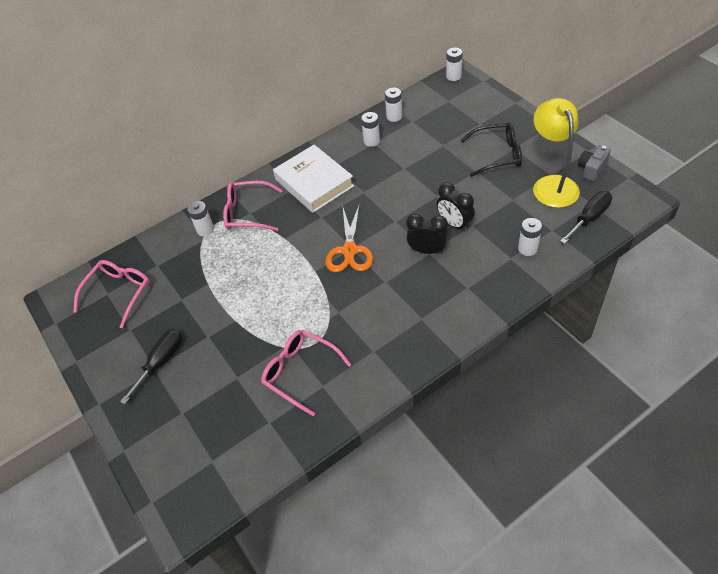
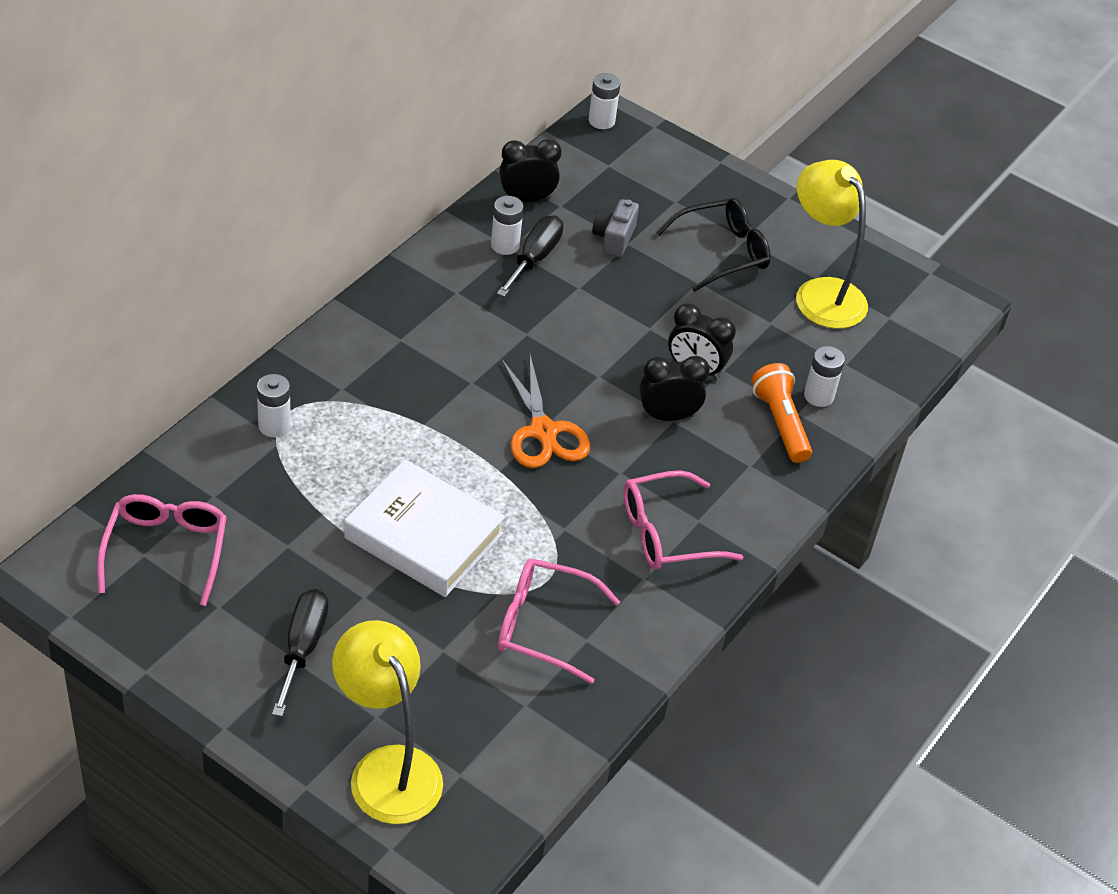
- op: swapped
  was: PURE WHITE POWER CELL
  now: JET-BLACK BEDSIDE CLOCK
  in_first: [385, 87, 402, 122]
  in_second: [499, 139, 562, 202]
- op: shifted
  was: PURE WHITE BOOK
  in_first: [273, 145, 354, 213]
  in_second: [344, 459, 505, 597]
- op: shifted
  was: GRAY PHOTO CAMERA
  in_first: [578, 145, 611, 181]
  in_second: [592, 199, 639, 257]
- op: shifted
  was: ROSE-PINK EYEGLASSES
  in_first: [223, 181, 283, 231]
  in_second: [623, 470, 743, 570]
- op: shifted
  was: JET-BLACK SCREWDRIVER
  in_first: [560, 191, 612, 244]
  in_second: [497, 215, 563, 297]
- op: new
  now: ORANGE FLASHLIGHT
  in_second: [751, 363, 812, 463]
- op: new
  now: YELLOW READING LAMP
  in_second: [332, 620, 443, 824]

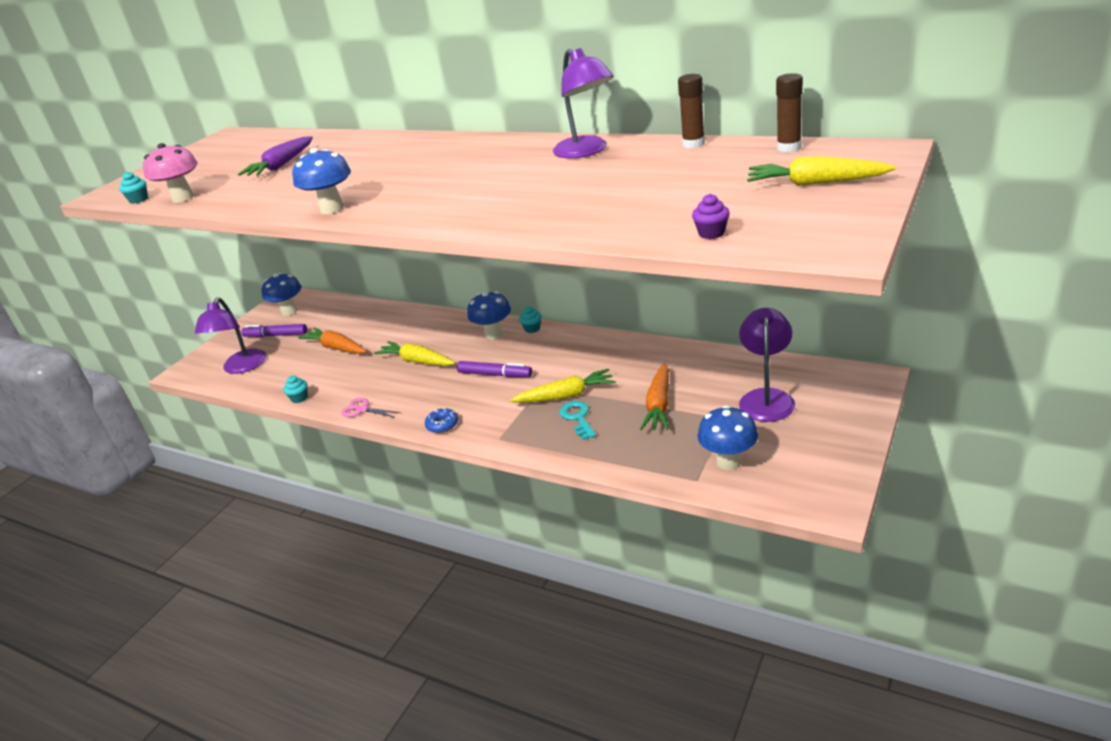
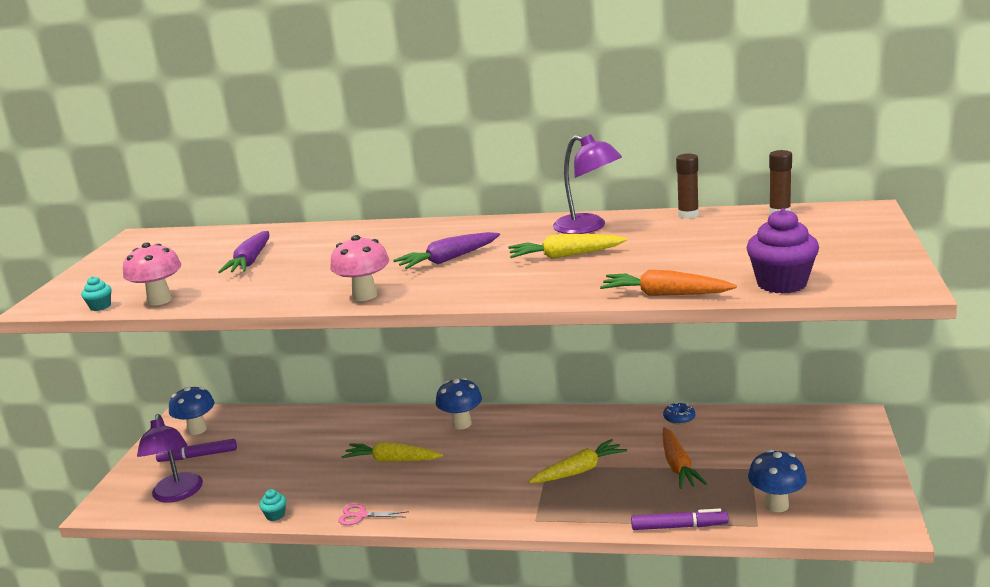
- op: repainted
  was: BLUE TOADSTOOL
  now: ROSE-PINK TOADSTOOL
  in_first: [292, 148, 351, 214]
  in_second: [330, 235, 389, 301]
- op: shifted
  was: YELLOW CARROT
  in_first: [747, 156, 896, 186]
  in_second: [508, 234, 627, 259]
- op: scaled
  was: ROYAL PURPLE CUPCAKE
  in_first: [692, 194, 730, 239]
  in_second: [746, 208, 819, 294]
  ratio: 2.12
- op: gone
  was: TEAL CUPCAKE
  in_first: [519, 306, 542, 333]
- op: gone
  was: ROYAL PURPLE READING LAMP
  in_first: [739, 308, 795, 422]
- op: shifted
  was: ORANGE CARROT
  in_first: [298, 327, 367, 354]
  in_second: [600, 270, 737, 296]
- op: shifted
  was: ROYAL PURPLE MARKER
  in_first: [457, 361, 532, 377]
  in_second: [631, 508, 729, 530]
- op: gone
  was: TEAL DOOR KEY
  in_first: [560, 401, 596, 440]
- op: shifted
  was: BLUE DOUGHNUT
  in_first: [425, 408, 458, 433]
  in_second: [663, 403, 695, 425]
- op: new
  now: ROYAL PURPLE CARROT
  in_second: [393, 232, 500, 269]

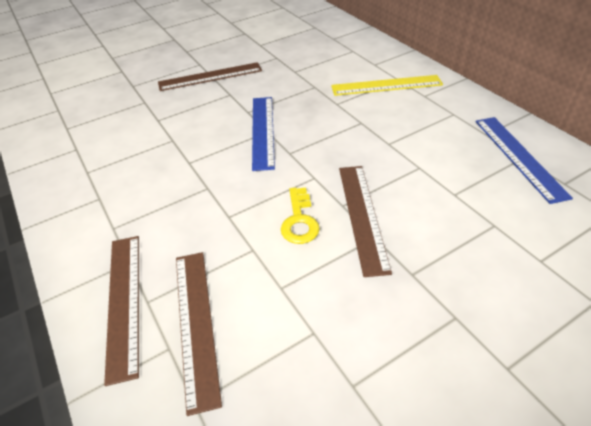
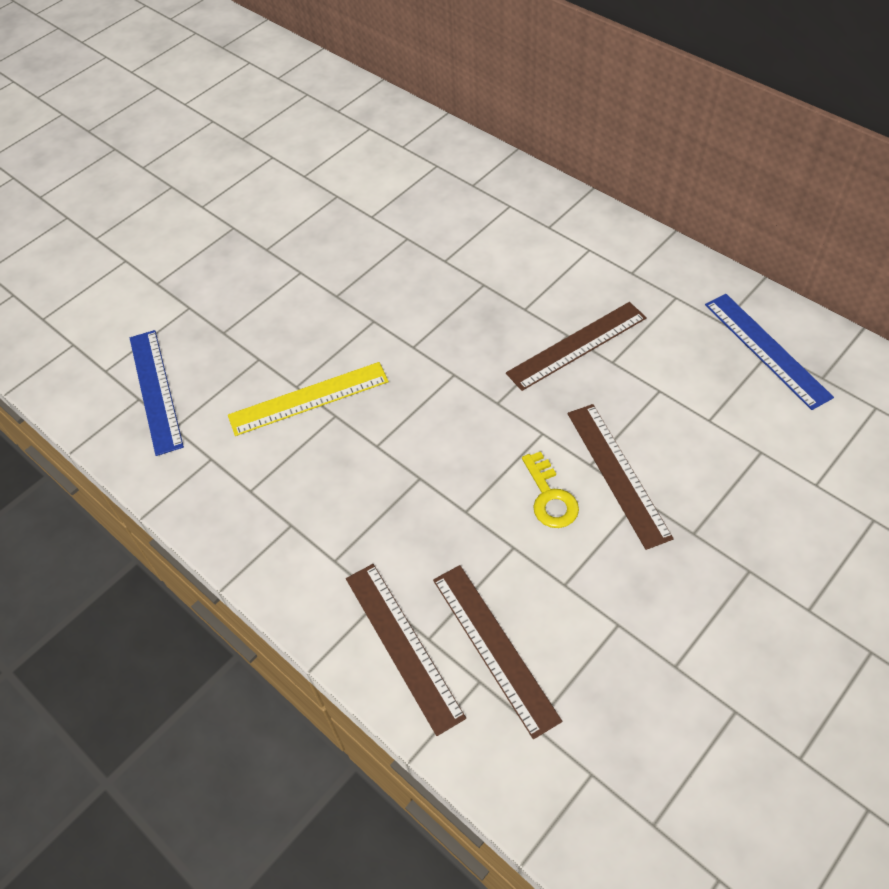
- op: shifted
  was: BROWN RULER
  in_first: [158, 62, 262, 91]
  in_second: [506, 302, 647, 391]
- op: shifted
  was: YELLOW RULER
  in_first: [331, 75, 443, 96]
  in_second: [228, 362, 389, 436]
- op: shifted
  was: BLUE RULER
  in_first: [252, 97, 275, 171]
  in_second: [130, 330, 184, 456]

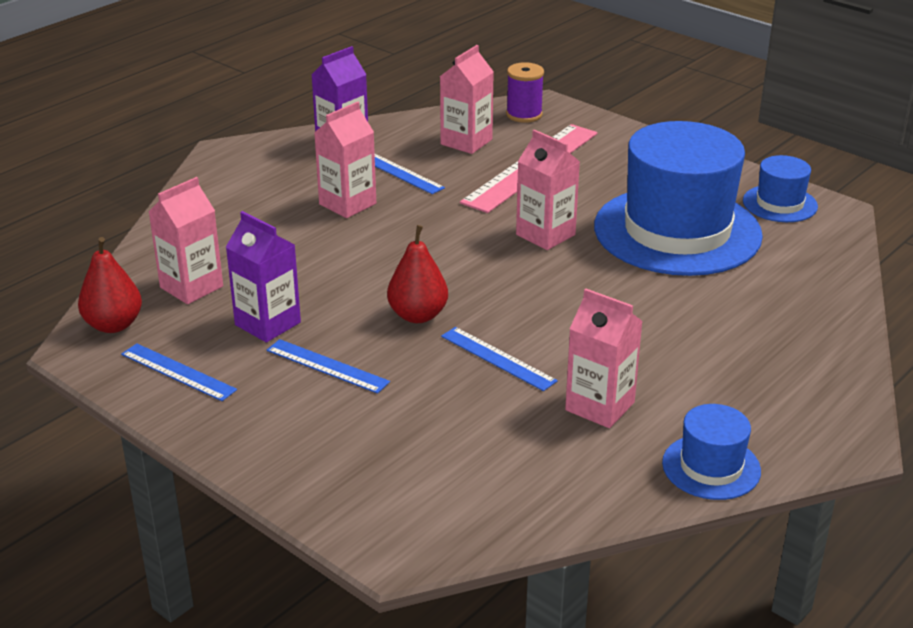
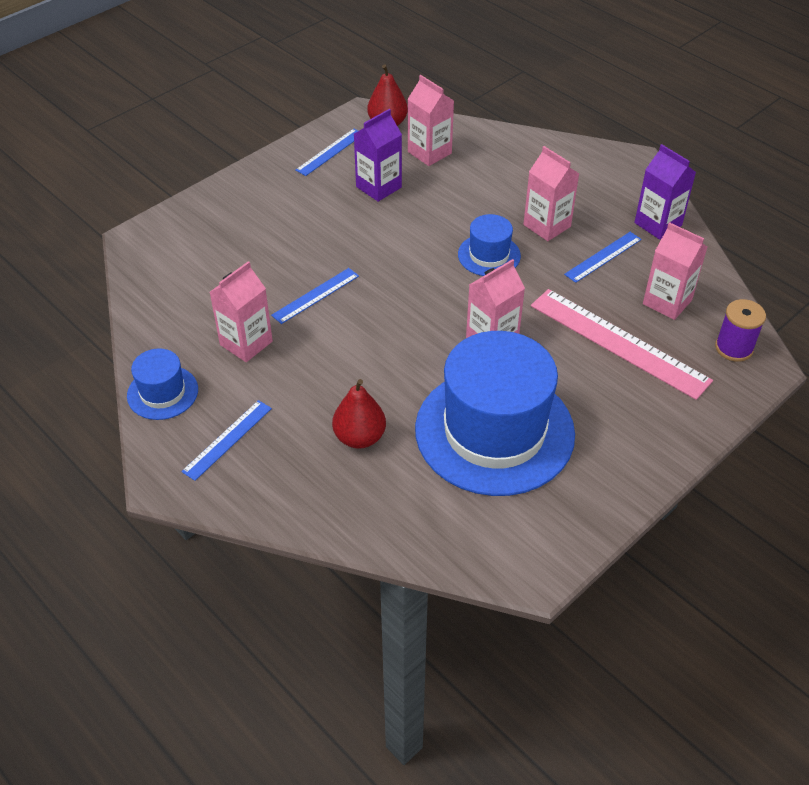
- op: shifted
  was: BLUE TALL HAT
  in_first: [743, 155, 818, 222]
  in_second: [458, 214, 521, 276]
- op: shifted
  was: CRIMSON PEAR
  in_first: [387, 225, 448, 323]
  in_second: [332, 379, 386, 449]
- op: shifted
  was: BLUE RULER
  in_first: [267, 339, 390, 394]
  in_second: [181, 400, 272, 481]

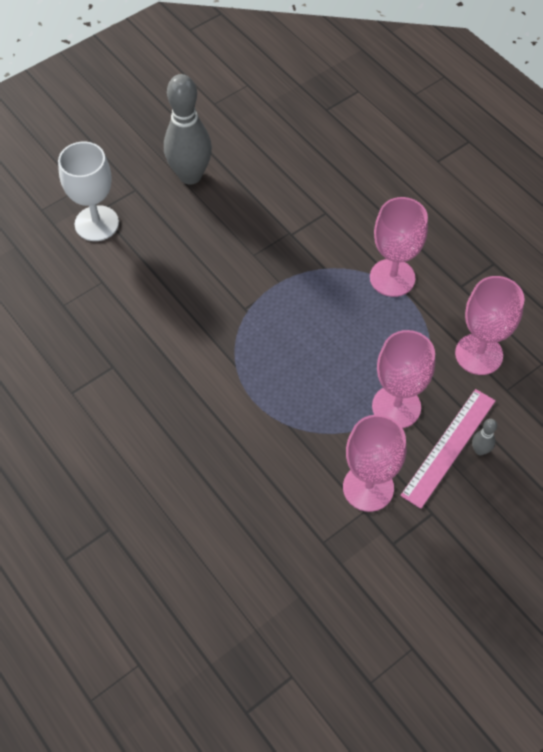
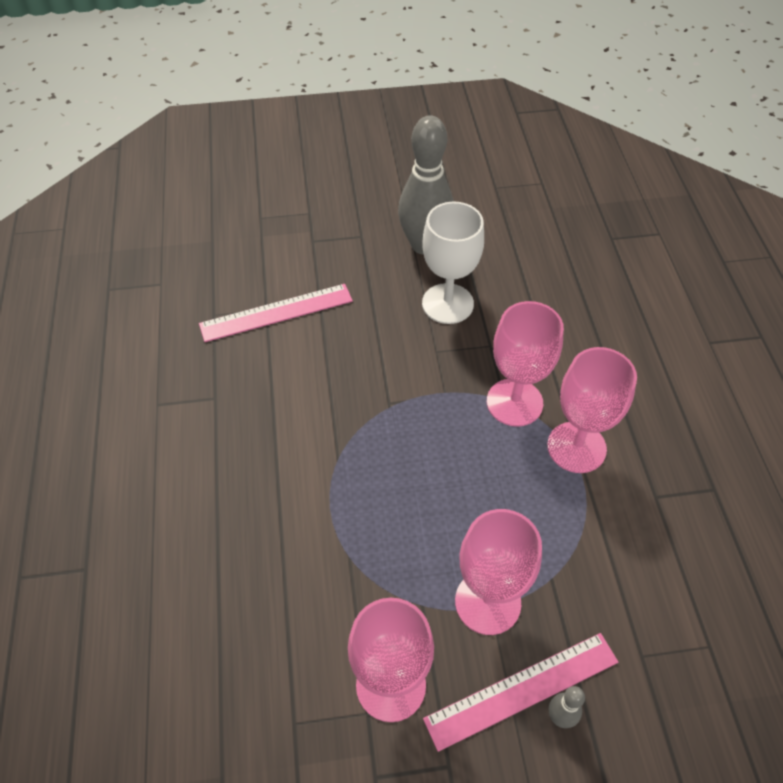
- op: shifted
  was: PURE WHITE WINE GLASS
  in_first: [58, 142, 119, 241]
  in_second: [422, 202, 484, 324]
- op: shifted
  was: ROSE-PINK WINE GLASS
  in_first: [455, 276, 524, 375]
  in_second: [487, 301, 564, 427]
- op: new
  now: ROSE-PINK RULER
  in_second: [199, 284, 353, 342]

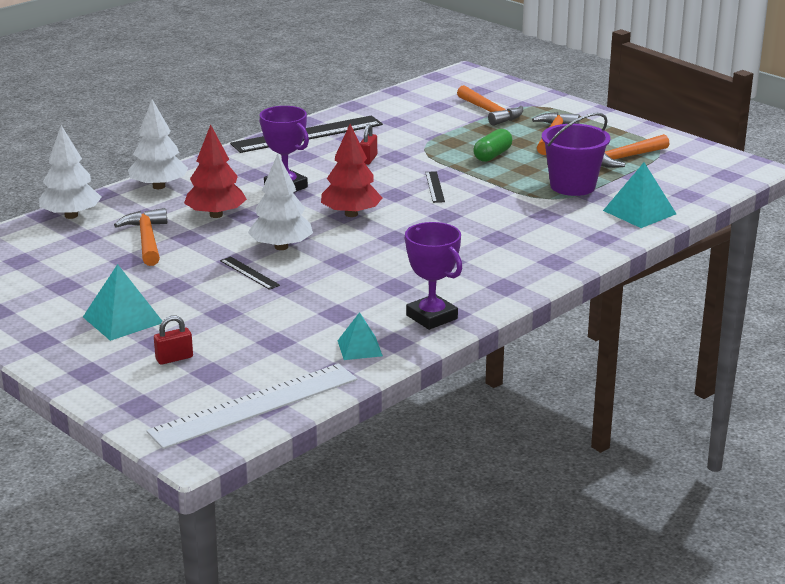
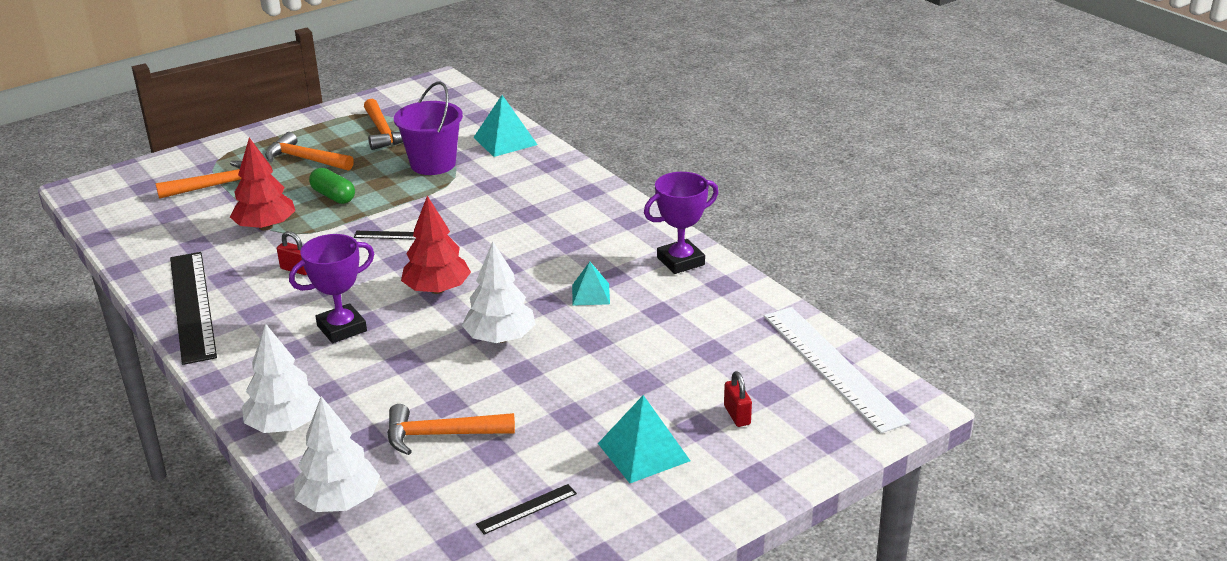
- op: shifted
  was: CRIMSON TOY TREE
  in_first: [184, 124, 247, 218]
  in_second: [230, 137, 295, 231]
- op: shifted
  was: JET-BLACK RULER
  in_first: [220, 256, 280, 290]
  in_second: [476, 484, 577, 535]
- op: shifted
  was: TEAL PYRAMID SHAPE
  in_first: [338, 312, 383, 360]
  in_second: [572, 262, 610, 306]

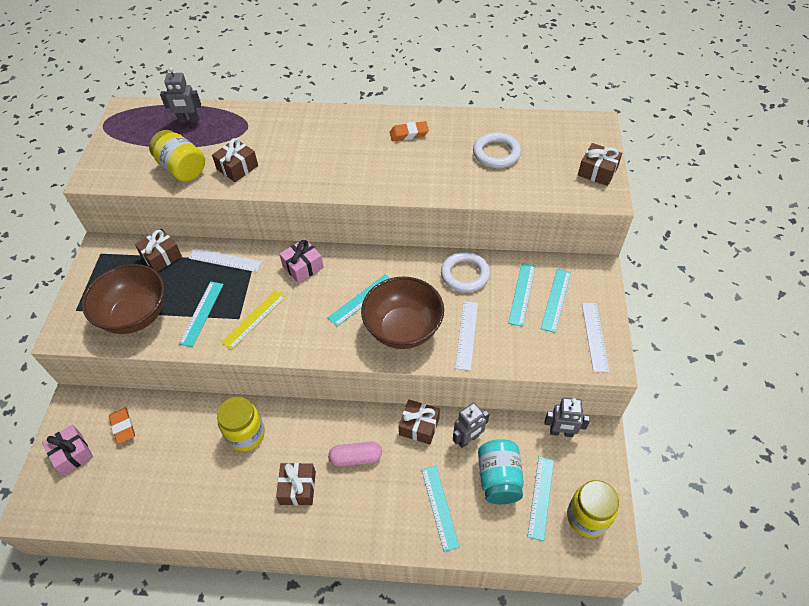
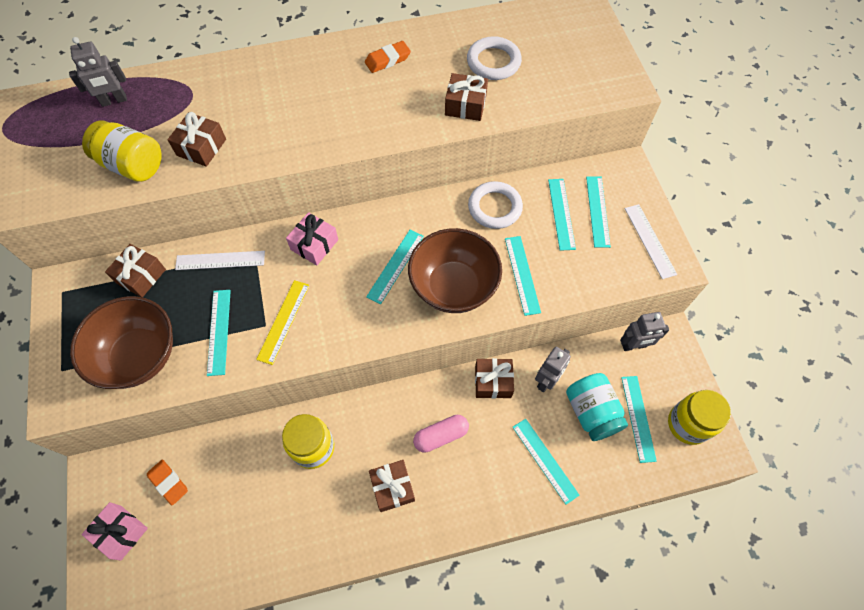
- op: shifted
  was: BROWN PRESENT
  in_first: [578, 143, 622, 186]
  in_second: [445, 73, 488, 121]
- op: repainted
  was: PURE WHITE RULER
  now: TEAL RULER
  in_first: [455, 301, 478, 371]
  in_second: [505, 236, 541, 316]

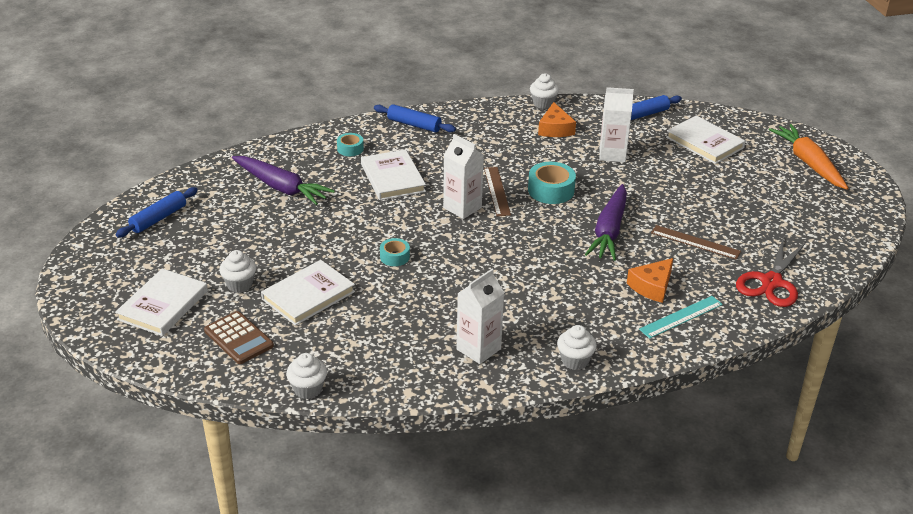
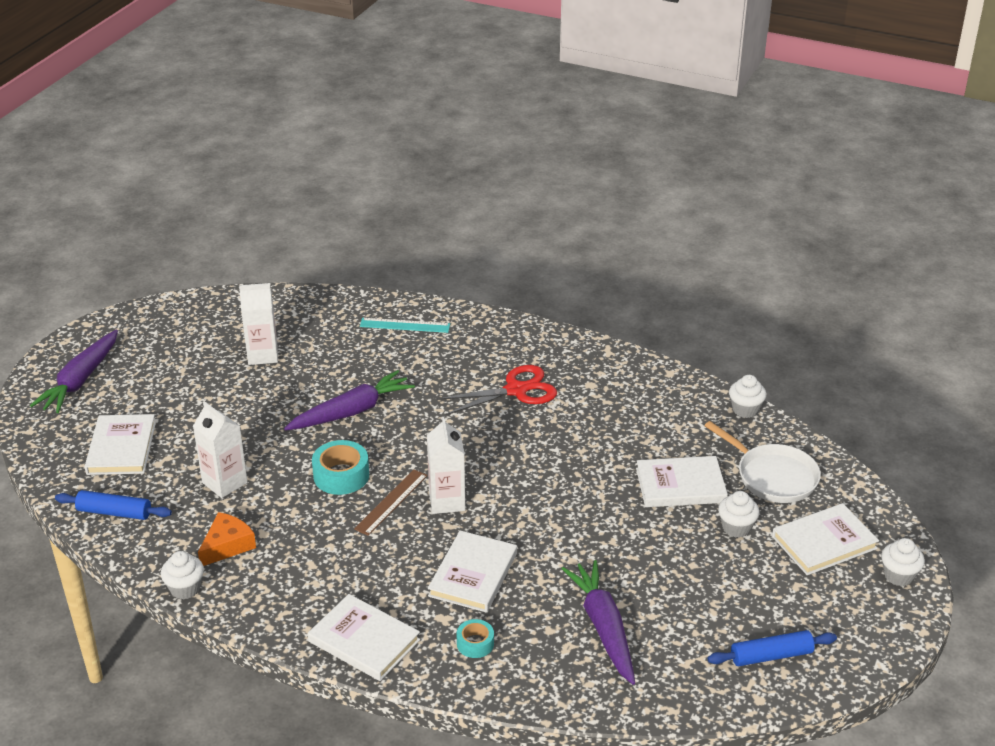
- op: swapped
  was: BLUE ROLLING PIN
  now: PURE WHITE BOOK
  in_first: [374, 104, 456, 132]
  in_second: [308, 594, 420, 681]
- op: repainted
  was: ORANGE CARROT
  now: ROYAL PURPLE CARROT
  in_first: [769, 124, 848, 190]
  in_second: [30, 330, 118, 413]
- op: gone
  was: BROWN RULER
  in_first: [651, 225, 741, 260]
- op: shifted
  was: CRIMSON SHEARS
  in_first: [736, 237, 806, 307]
  in_second: [437, 365, 557, 415]
- op: gone
  was: TEAL ROLL OF TAPE
  in_first: [380, 238, 410, 266]
- op: gone
  was: ORANGE CHEESE WEDGE
  in_first: [627, 258, 673, 303]
- op: shifted
  was: PURE WHITE CARTON
  in_first: [457, 269, 504, 364]
  in_second: [239, 283, 278, 365]
- op: swapped
  was: BROWN POCKET CALCULATOR
  now: PURE WHITE FRYING PAN
  in_first: [204, 311, 274, 364]
  in_second: [705, 421, 821, 503]
- op: shifted
  was: PURE WHITE CUPCAKE
  in_first: [557, 325, 597, 370]
  in_second: [881, 538, 925, 586]

